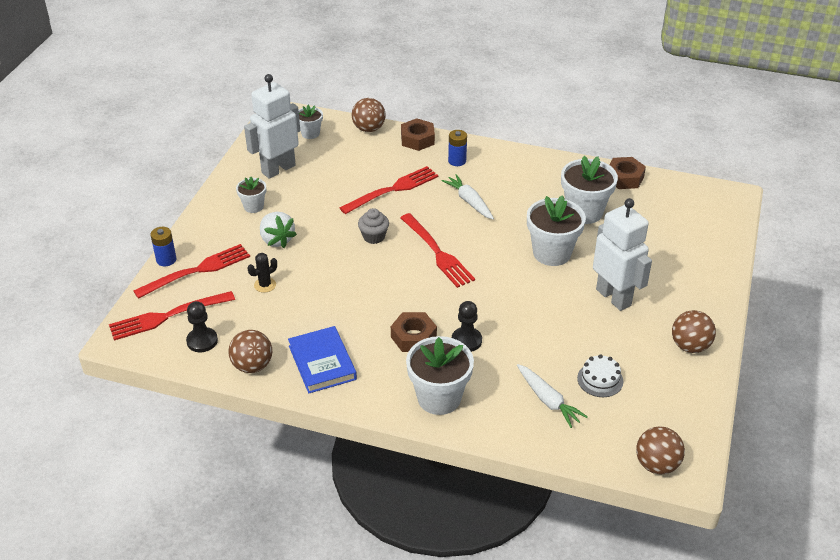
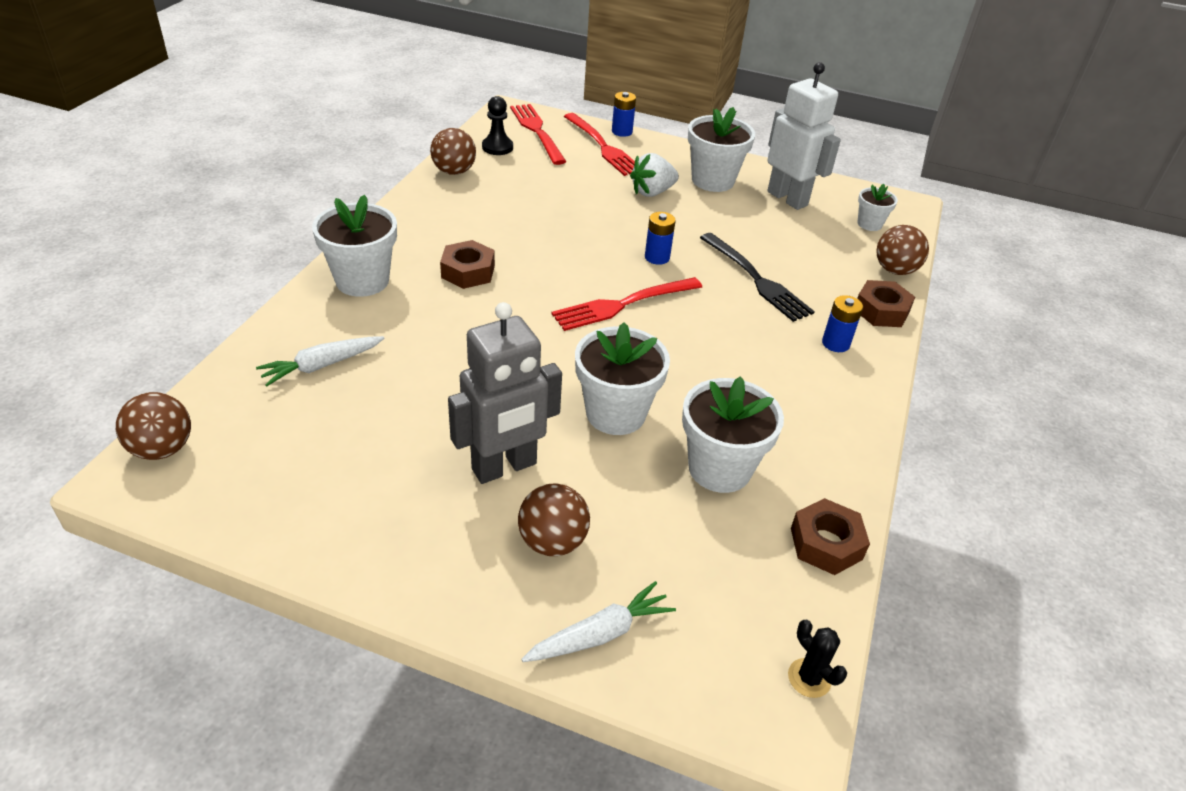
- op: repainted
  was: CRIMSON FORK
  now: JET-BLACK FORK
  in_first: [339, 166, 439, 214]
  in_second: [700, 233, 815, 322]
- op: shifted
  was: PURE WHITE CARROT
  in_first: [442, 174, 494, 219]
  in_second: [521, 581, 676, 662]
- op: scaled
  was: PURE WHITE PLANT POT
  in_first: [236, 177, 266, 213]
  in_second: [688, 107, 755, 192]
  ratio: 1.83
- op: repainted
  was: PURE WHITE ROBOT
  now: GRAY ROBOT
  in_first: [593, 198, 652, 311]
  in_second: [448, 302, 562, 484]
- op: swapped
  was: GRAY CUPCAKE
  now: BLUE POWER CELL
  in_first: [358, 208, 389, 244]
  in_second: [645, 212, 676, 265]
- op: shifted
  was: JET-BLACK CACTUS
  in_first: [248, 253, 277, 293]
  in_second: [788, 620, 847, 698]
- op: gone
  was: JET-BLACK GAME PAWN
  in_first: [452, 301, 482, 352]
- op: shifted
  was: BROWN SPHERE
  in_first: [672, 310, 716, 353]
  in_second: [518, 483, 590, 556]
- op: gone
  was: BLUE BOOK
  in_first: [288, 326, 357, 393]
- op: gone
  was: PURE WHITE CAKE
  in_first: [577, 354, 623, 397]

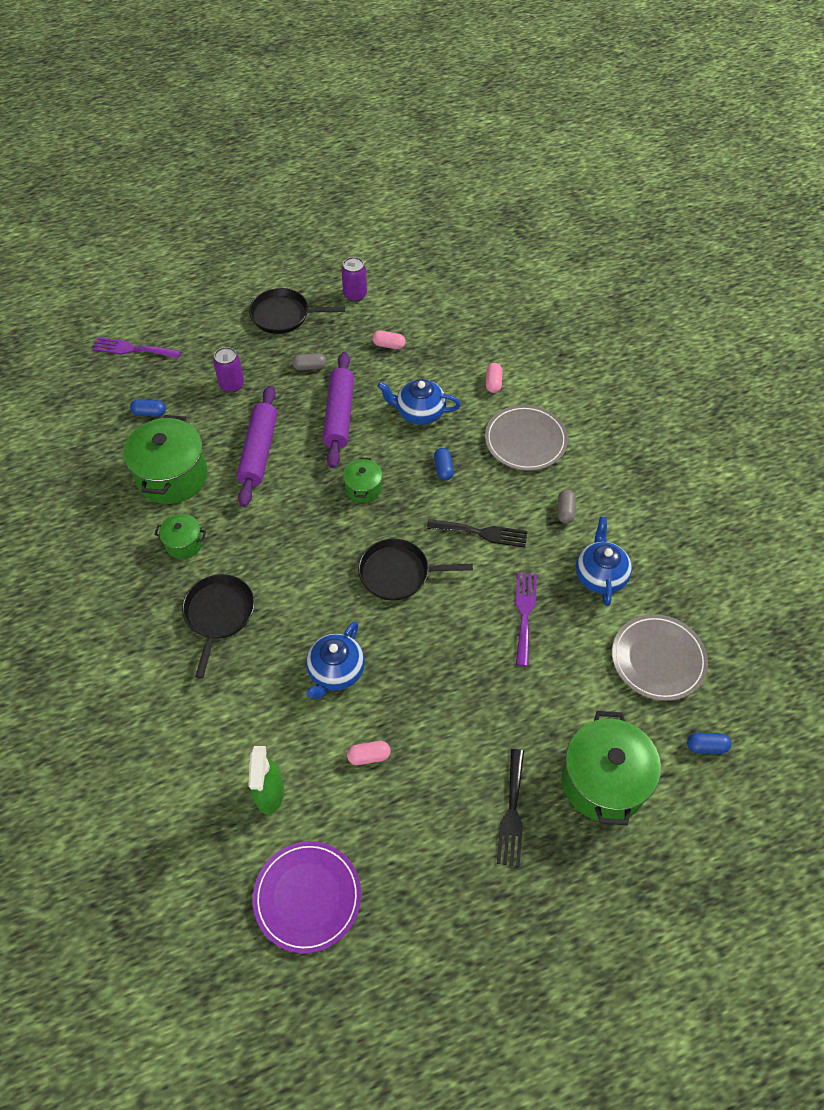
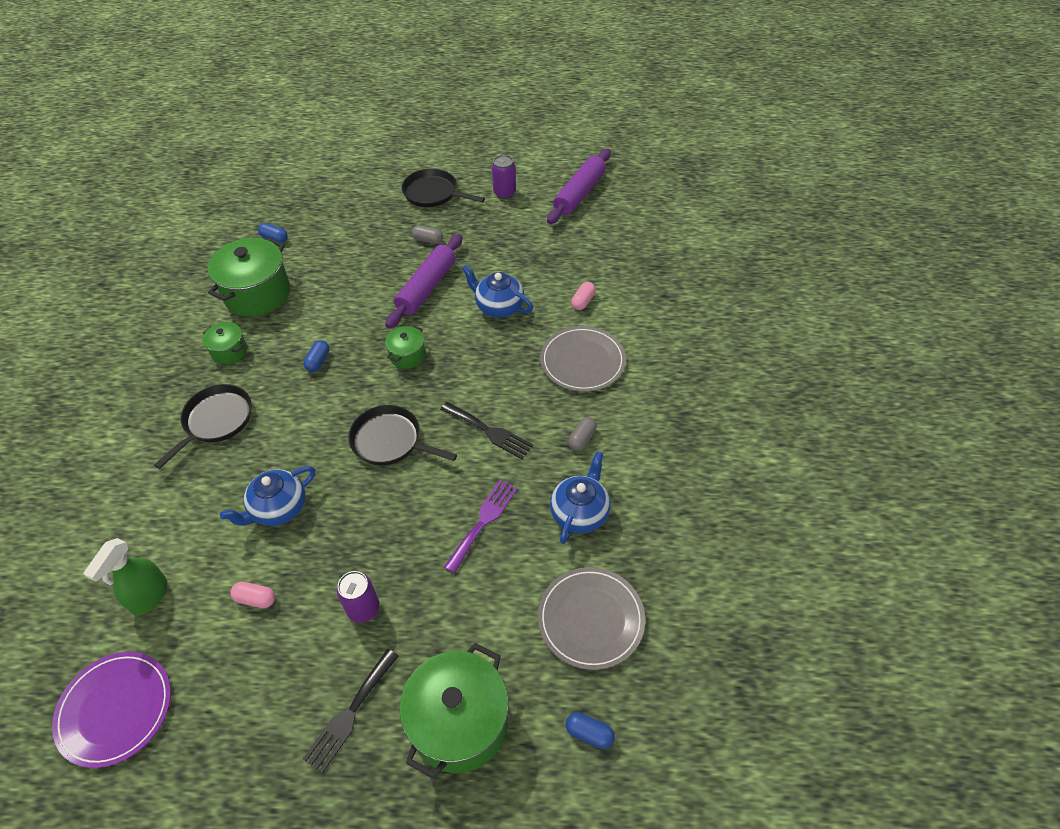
- op: gone
  was: ROSE-PINK PILL
  in_first: [372, 331, 406, 349]
- op: gone
  was: ROYAL PURPLE FORK
  in_first: [92, 337, 181, 359]
- op: shifted
  was: ROYAL PURPLE CAN
  in_first: [213, 347, 244, 393]
  in_second: [337, 571, 380, 623]
- op: shifted
  was: ROYAL PURPLE ROLLING PIN
  in_first: [237, 385, 277, 507]
  in_second: [547, 148, 611, 224]
- op: shifted
  was: BLUE PILL
  in_first: [434, 448, 454, 481]
  in_second: [303, 340, 329, 372]

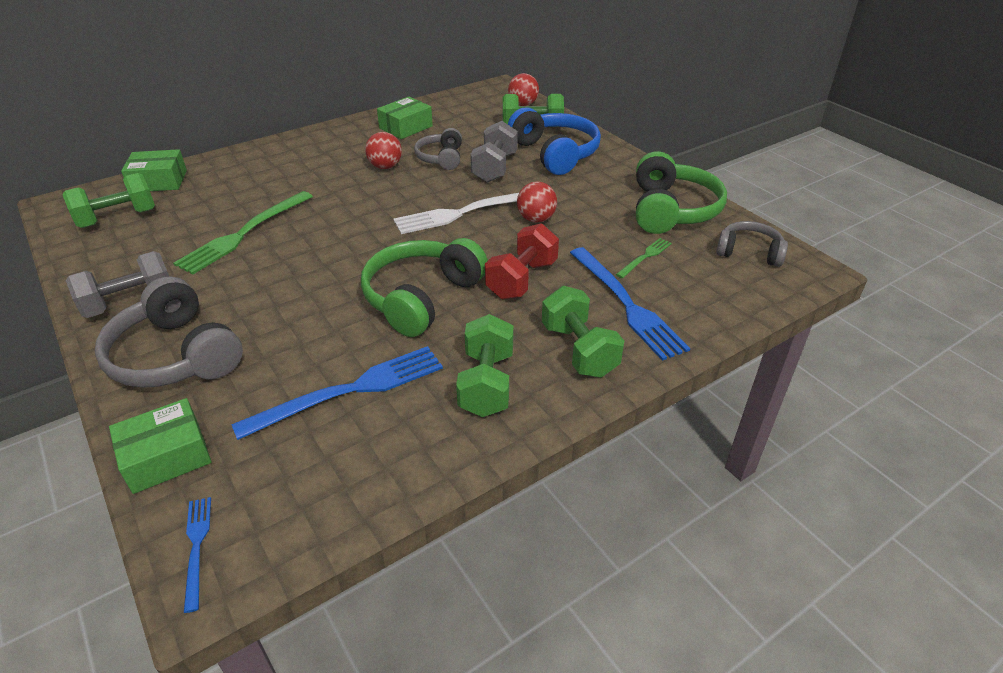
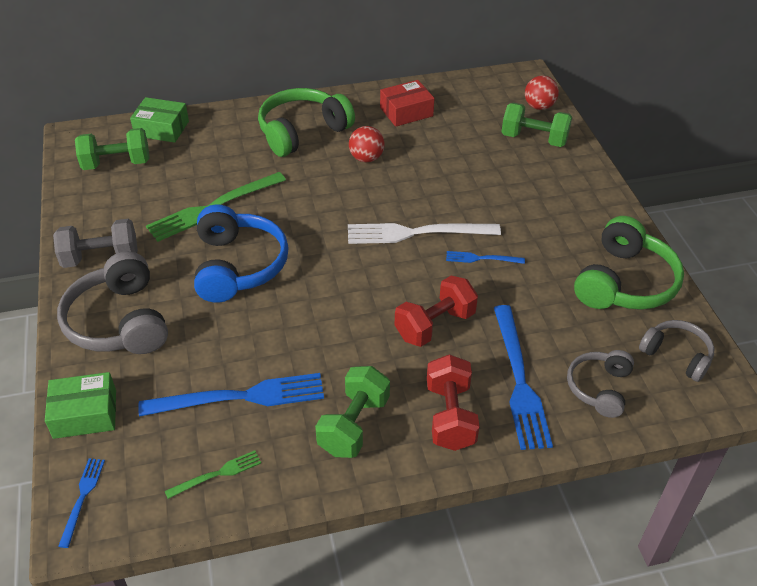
- op: repainted
  was: GREEN BOX
  now: CRIMSON BOX
  in_first: [377, 97, 433, 139]
  in_second: [380, 80, 434, 127]
- op: shifted
  was: BLUE HEADPHONES
  in_first: [508, 107, 601, 175]
  in_second: [194, 205, 289, 303]
- op: gone
  was: GRAY FREE WEIGHT
  in_first: [470, 121, 518, 183]
- op: shifted
  was: GRAY HEADPHONES
  in_first: [414, 128, 462, 170]
  in_second: [567, 350, 634, 418]
- op: swapped
  was: CRIMSON SPHERE
  now: BLUE FORK
  in_first: [517, 182, 557, 223]
  in_second: [446, 251, 525, 264]
- op: shifted
  was: GREEN HEADPHONES
  in_first: [361, 238, 488, 337]
  in_second: [258, 88, 355, 157]
- op: shifted
  was: GREEN FORK
  in_first: [616, 238, 672, 278]
  in_second: [165, 450, 261, 499]
- op: repainted
  was: GREEN FREE WEIGHT
  now: CRIMSON FREE WEIGHT
  in_first: [542, 286, 624, 378]
  in_second: [427, 354, 479, 451]

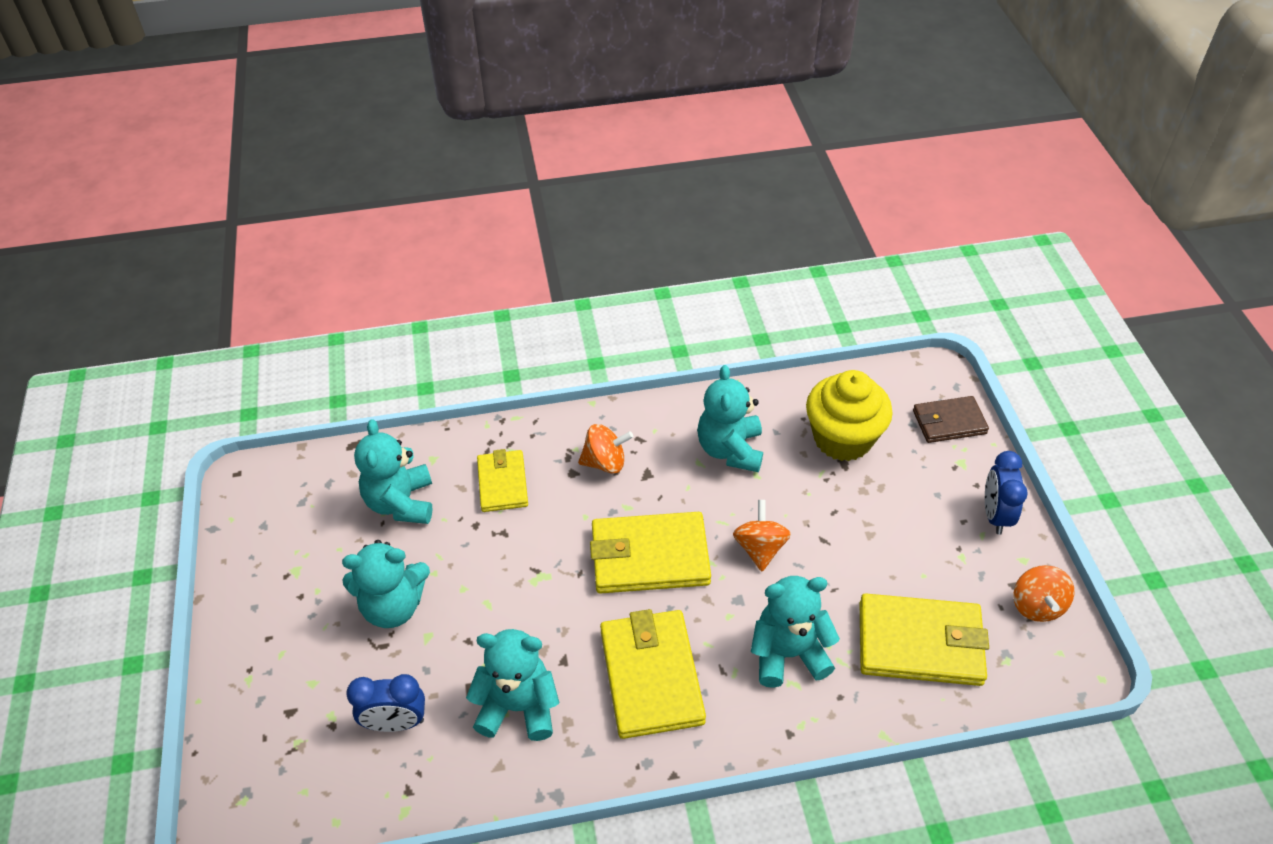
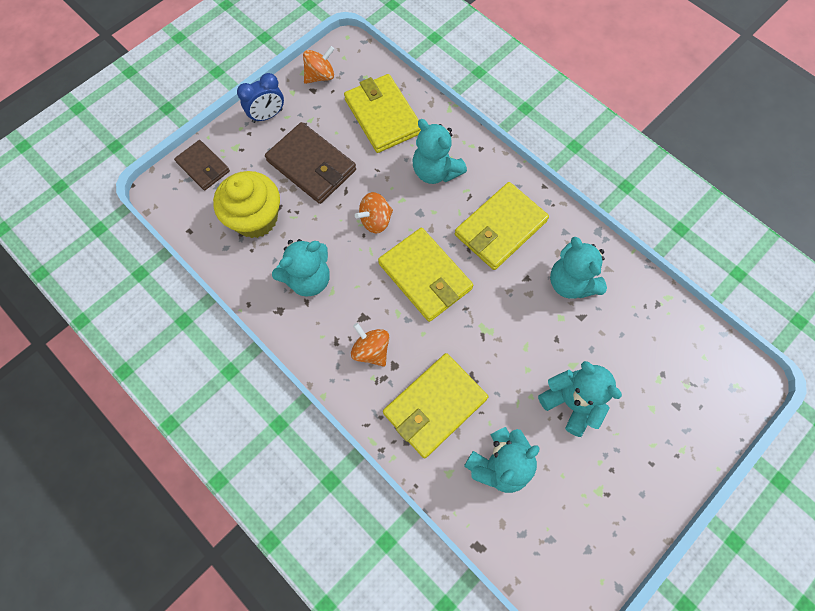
- op: scaled
  was: YELLOW BILLFOLD
  in_first: [477, 449, 528, 512]
  in_second: [383, 353, 488, 458]
  ratio: 1.63
- op: gone
  was: BLUE BEDSIDE CLOCK
  in_first: [346, 674, 425, 732]
- op: new
  now: BROWN BILLFOLD
  in_second: [265, 122, 356, 204]

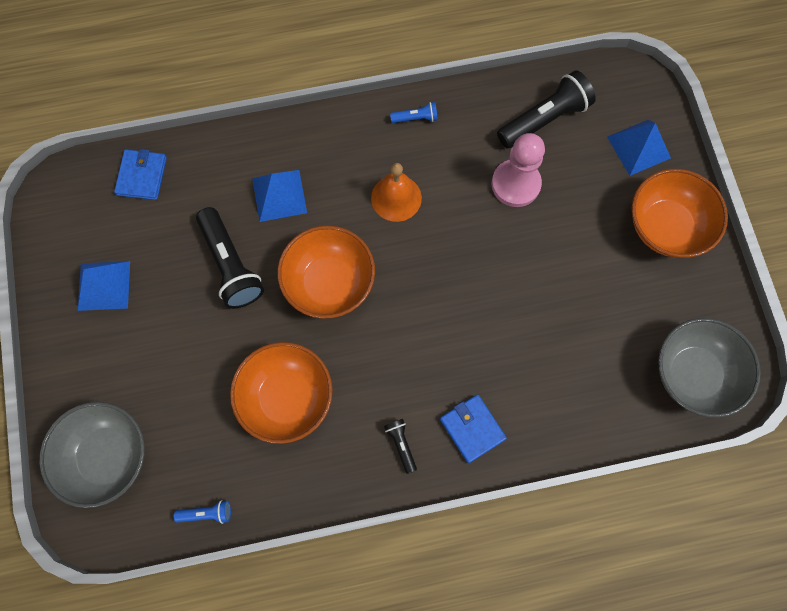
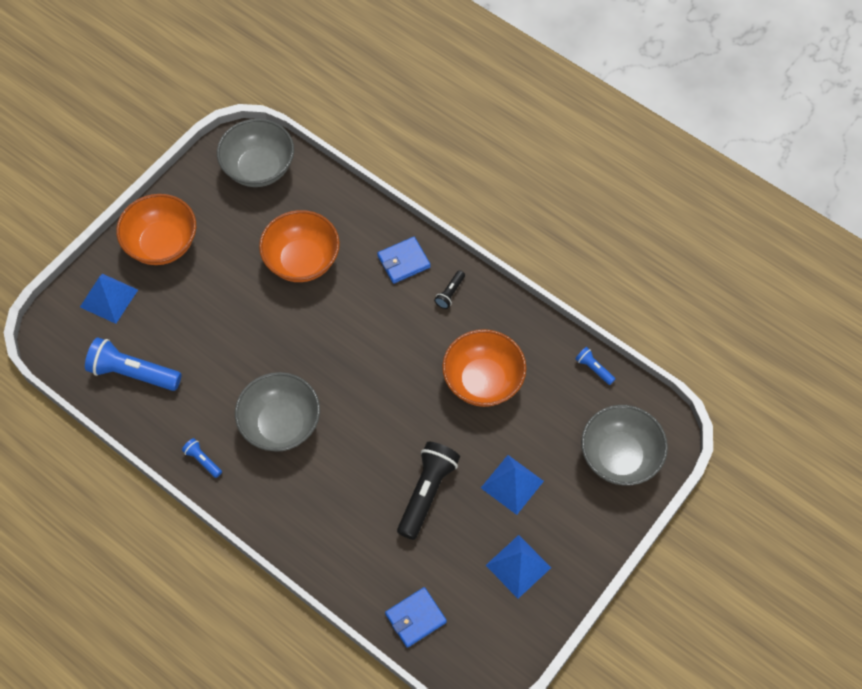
- op: repainted
  was: JET-BLACK FLASHLIGHT
  now: BLUE FLASHLIGHT
  in_first: [497, 70, 596, 148]
  in_second: [85, 337, 181, 391]
- op: gone
  was: ROSE-PINK GAME PAWN
  in_first: [492, 133, 545, 207]
- op: swapped
  was: ORANGE SCHOOL BELL
  now: GRAY SERVING BOWL
  in_first: [371, 163, 422, 222]
  in_second: [235, 372, 320, 452]
- op: shifted
  was: BLUE PYRAMID SHAPE
  in_first: [252, 170, 307, 222]
  in_second: [481, 455, 544, 515]
- op: shifted
  was: ORANGE SERVING BOWL
  in_first: [277, 225, 375, 319]
  in_second: [259, 210, 340, 282]
- op: rotated
  was: BLUE BILLFOLD
  in_first: [440, 394, 507, 463]
  in_second: [377, 237, 431, 284]
  clockwise: 45

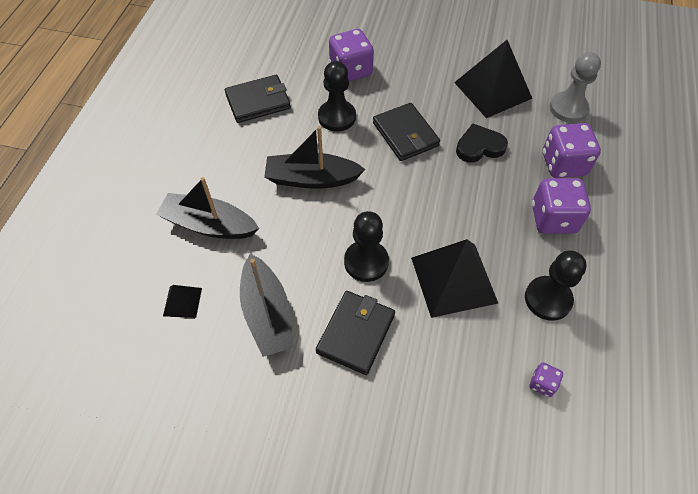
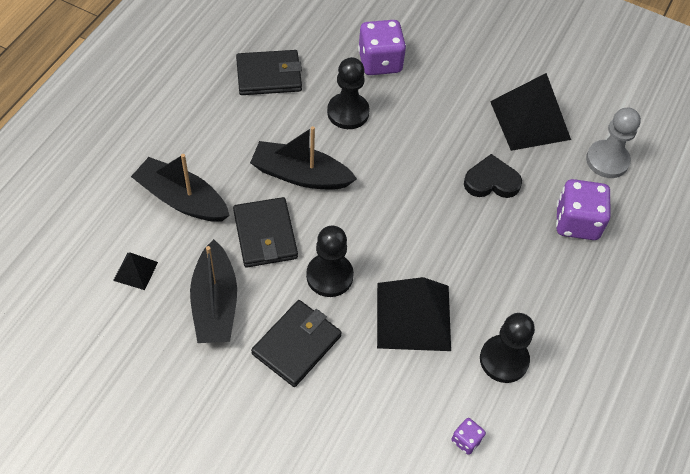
- op: shifted
  was: JET-BLACK BILLFOLD
  in_first: [373, 103, 440, 161]
  in_second: [233, 197, 298, 268]
- op: gone
  was: ROYAL PURPLE DIE
  in_first: [532, 178, 591, 234]

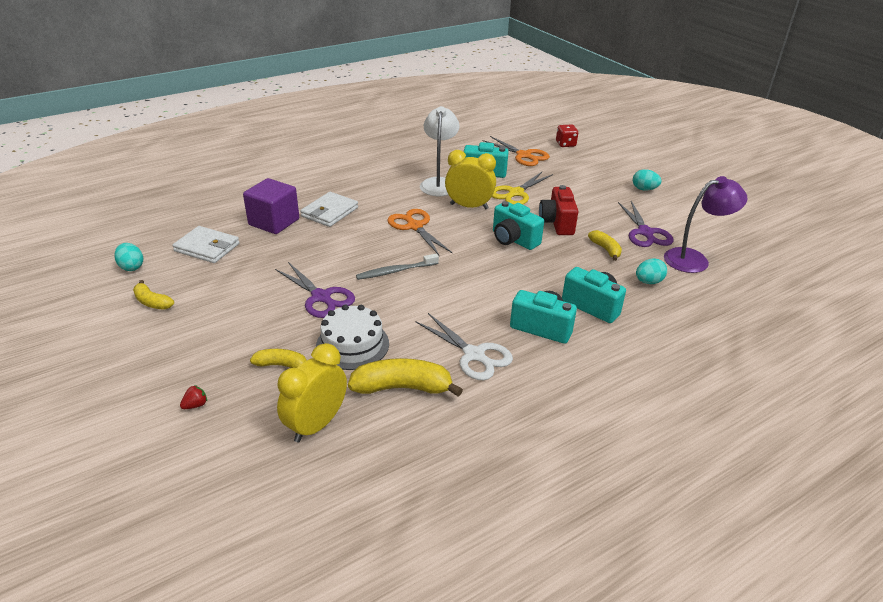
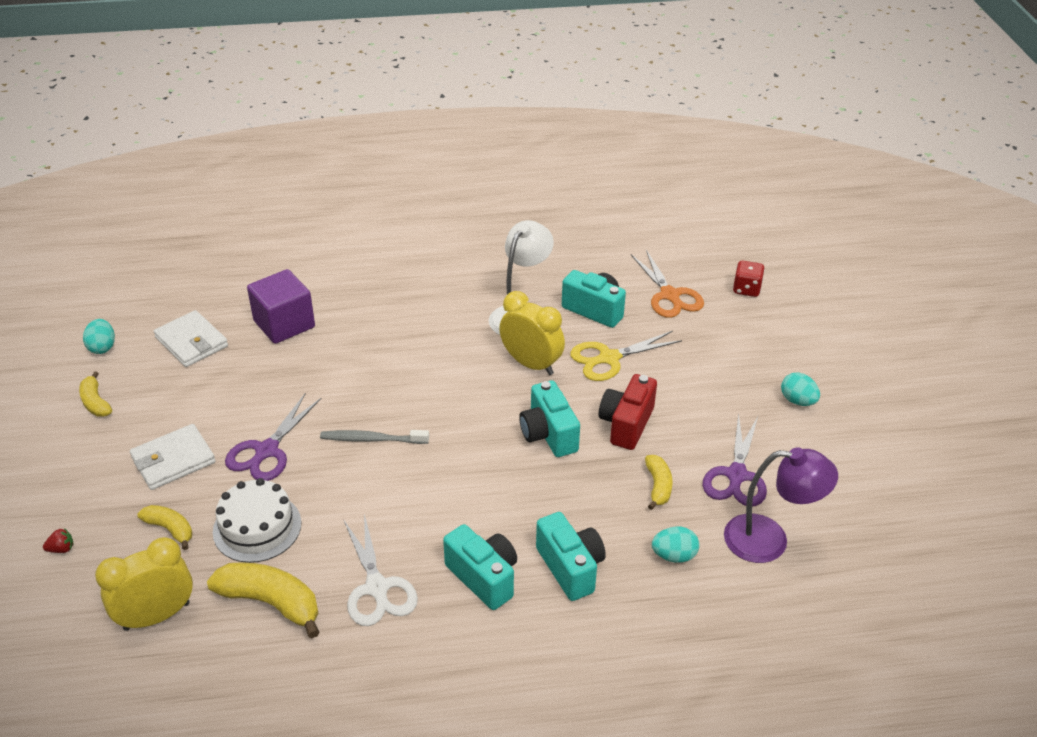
- op: shifted
  was: PURE WHITE BILLFOLD
  in_first: [300, 192, 358, 227]
  in_second: [130, 424, 216, 490]
- op: gone
  was: ORANGE SHEARS
  in_first: [387, 209, 452, 256]
- op: rotated
  was: ROYAL PURPLE SHEARS
  in_first: [275, 262, 355, 318]
  in_second: [225, 393, 322, 481]
  clockwise: 45

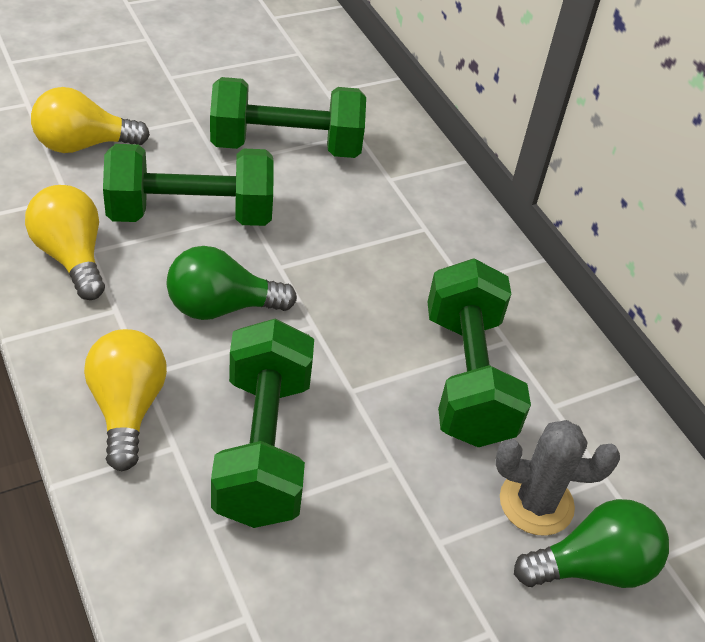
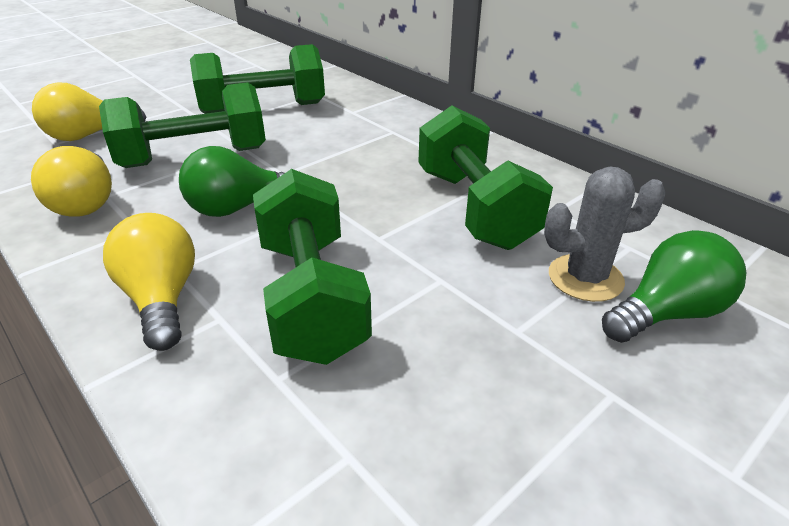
- op: rotated
  was: YELLOW BULB
  in_first: [25, 185, 105, 300]
  in_second: [31, 146, 112, 217]
  clockwise: -150

